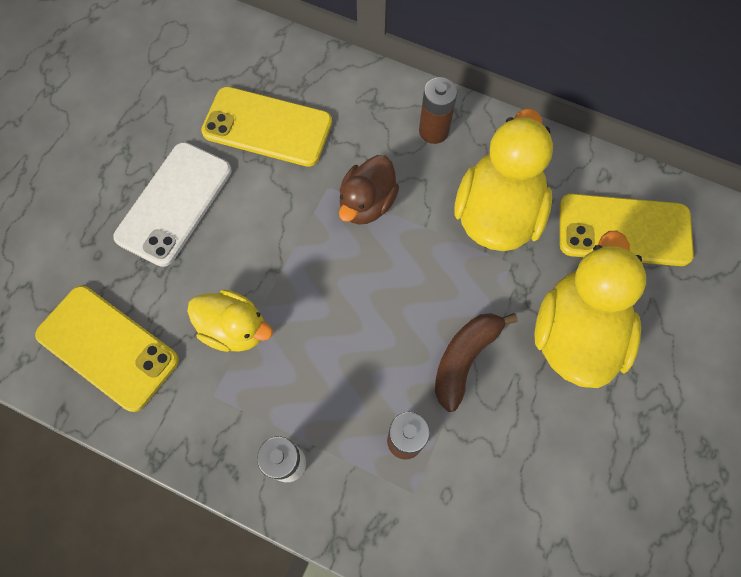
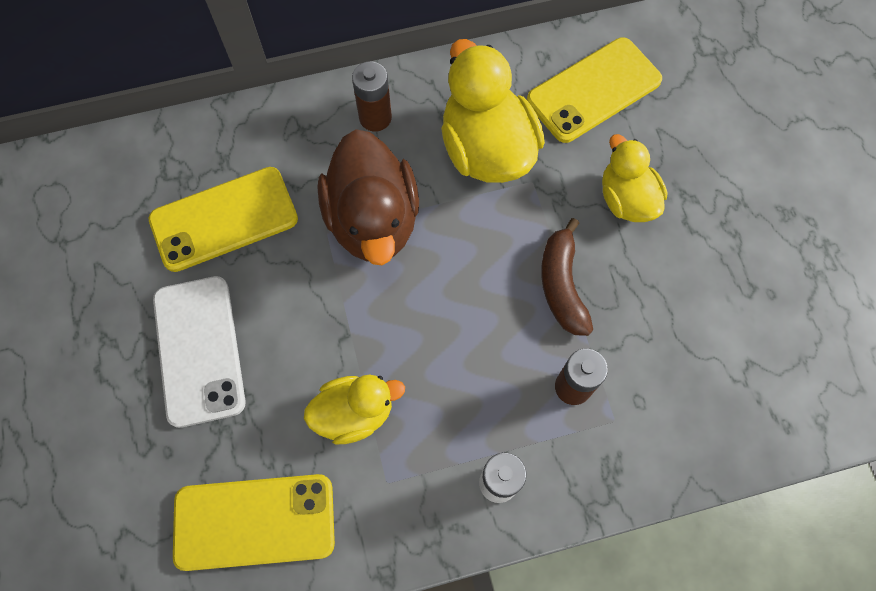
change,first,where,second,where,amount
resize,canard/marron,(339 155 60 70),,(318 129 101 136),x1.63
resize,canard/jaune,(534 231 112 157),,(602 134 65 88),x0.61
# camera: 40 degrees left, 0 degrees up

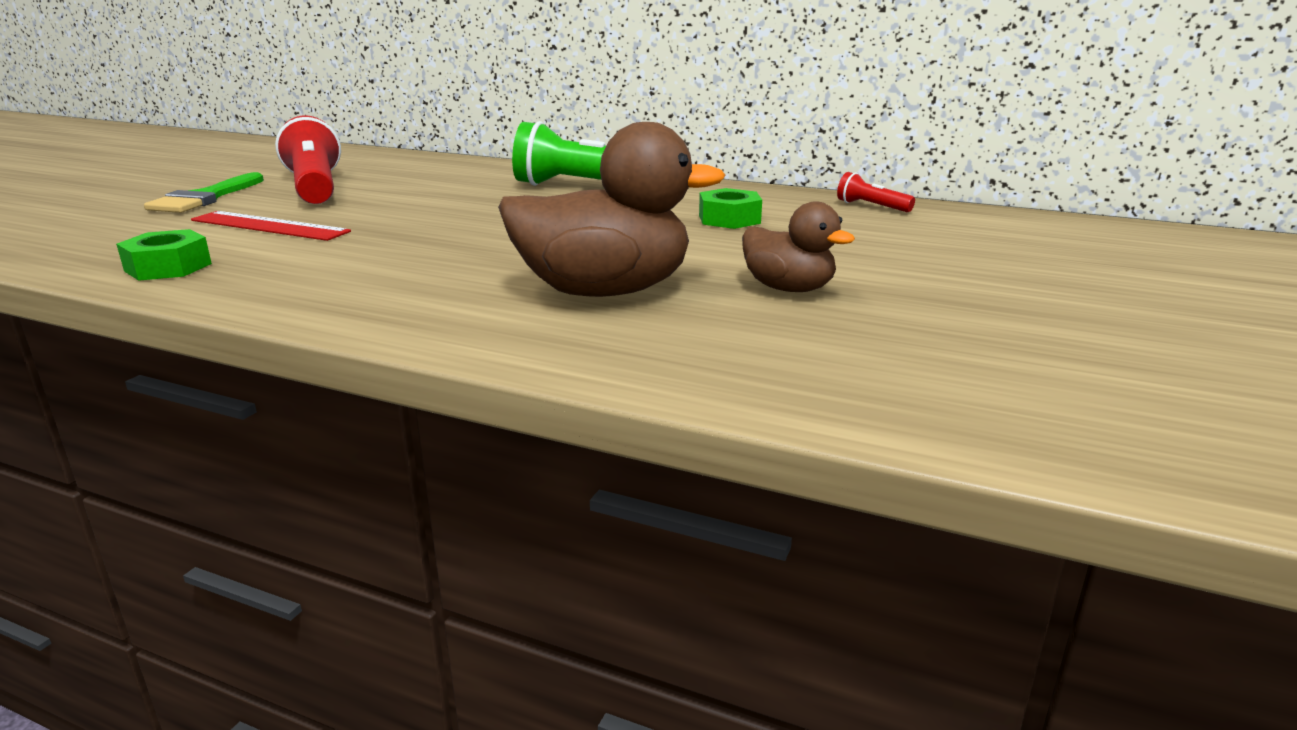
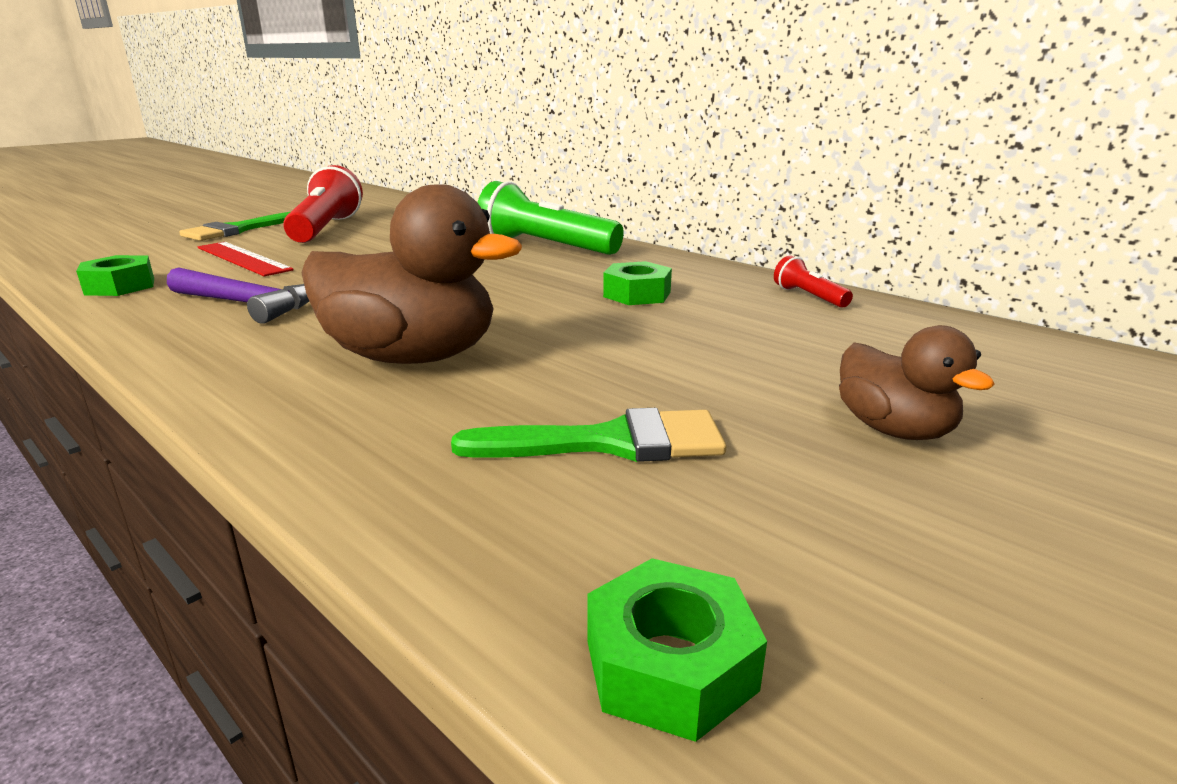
change,first,where,second,where,amount
move,canard/marron,(742 201 113 91),,(839 325 156 115),
insert,,,marteau/violet,(167 267 142 57),
insert,,,pinceau/vert,(451 408 275 54),
insert,,,écrou/vert,(587 558 180 184),
# camera: 20 degrees right, 0 degrees up

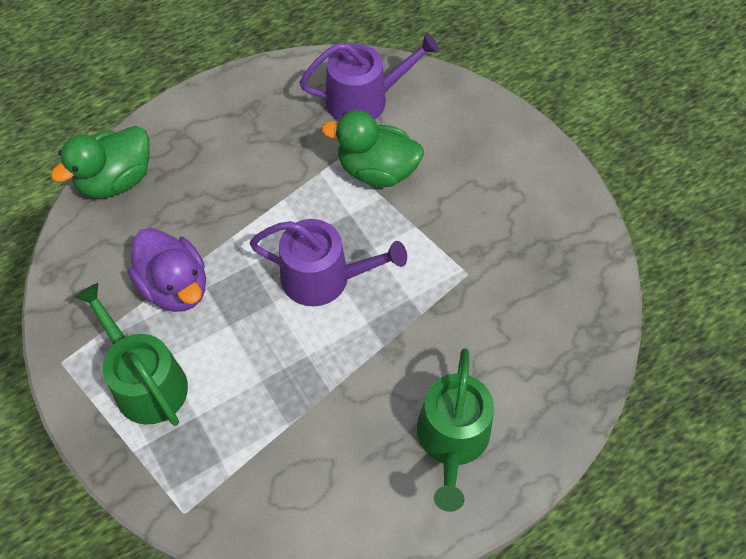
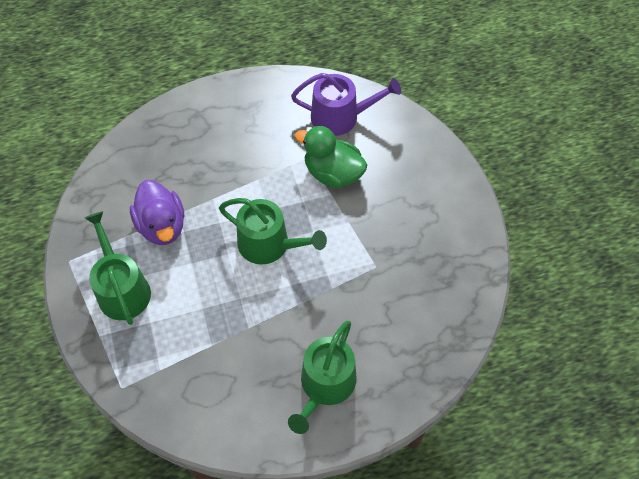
change,first,where,second,where,amount
delete,canard/vert,(51 126 99 72),,,
recolor,arrosoir/violet,(250 219 157 87),arrosoir/vert,(219 198 108 66),
# camera: 15 degrees right, 0 degrees up

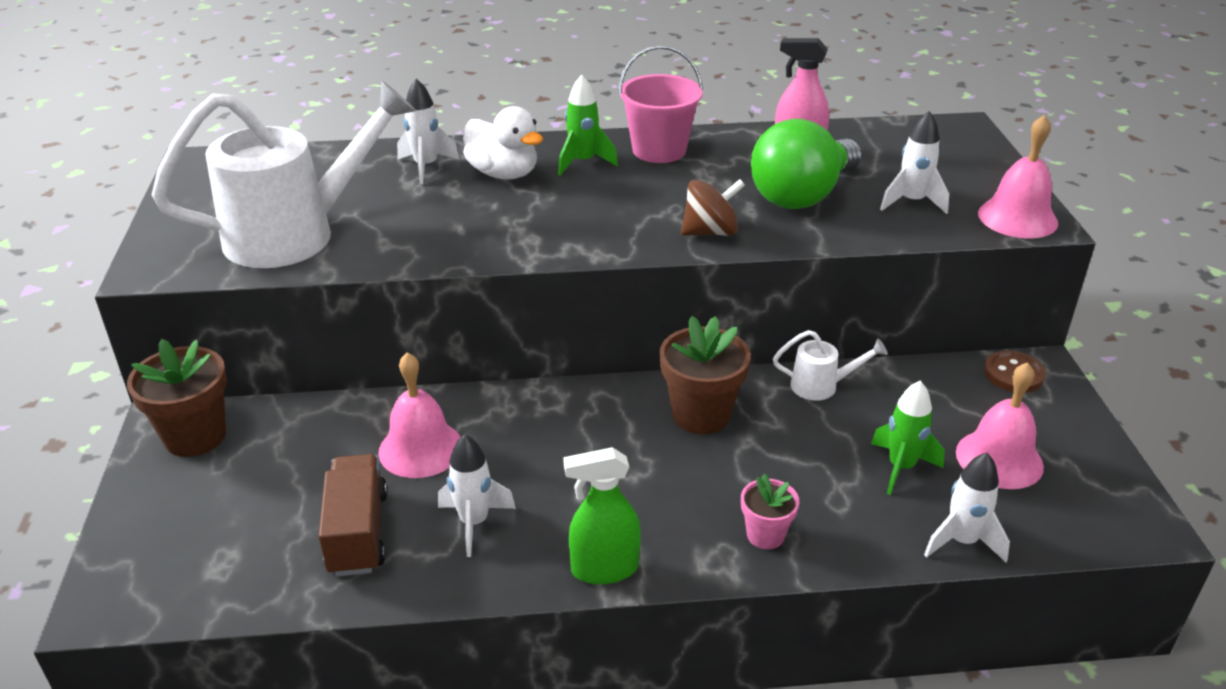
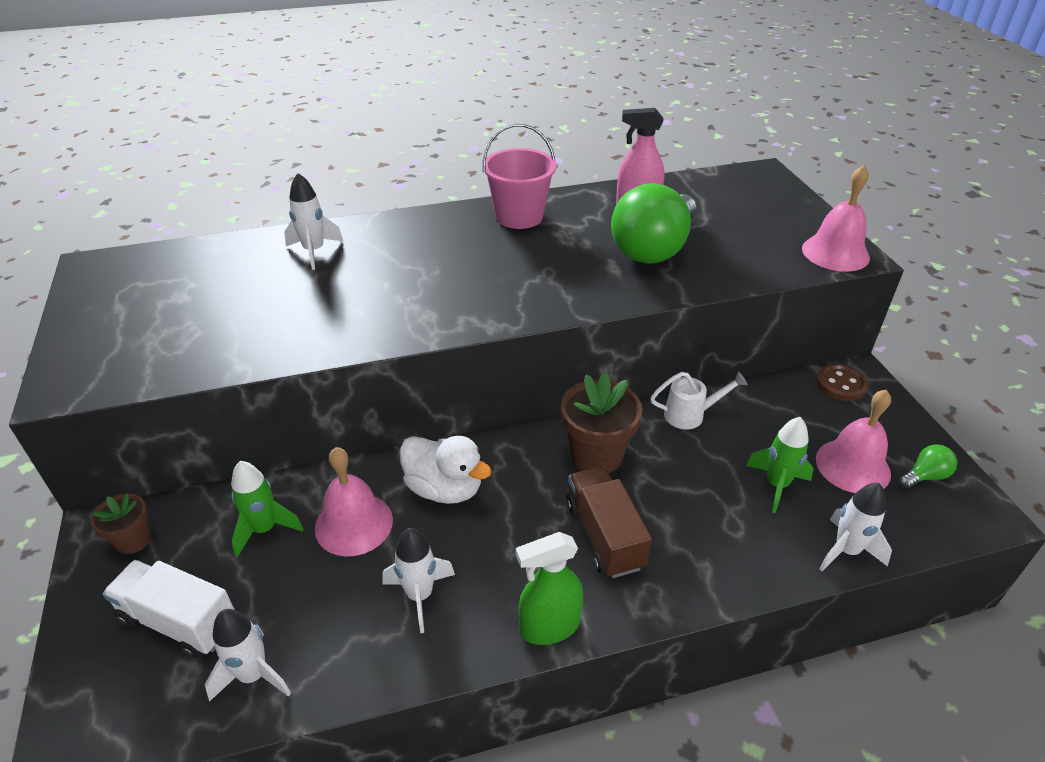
change,first,where,second,where,amount
move,fusée/vert,(558 75 60 101),,(231 461 73 96),
delete,arrosoir/blanc,(152 81 264 187),,,
move,canard/blanc,(463 106 80 74),,(400 436 92 68),
move,fusée/blanc,(880 111 69 103),,(205 609 86 93),
delete,toupie/marron,(681 179 64 57),,,
resize,pot de fleurs/marron,(127 339 100 118),,(91 493 60 61),x0.58
move,camion/marron,(319 454 68 123),,(566 466 86 112),
delete,pot de fleurs/rose,(741 474 59 75),,,
insert,,,ampoule/vert,(899 444 58 44),
insert,,,camion/blanc,(102 560 133 98),
# camera: 10 degrees left, 5 degrees up

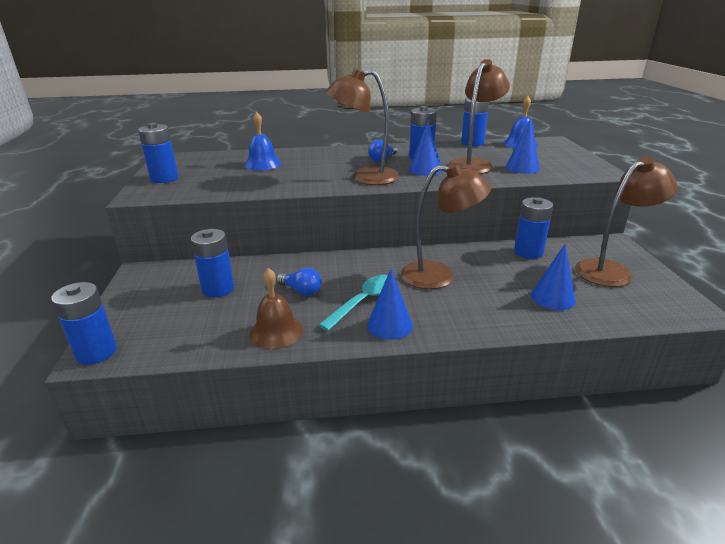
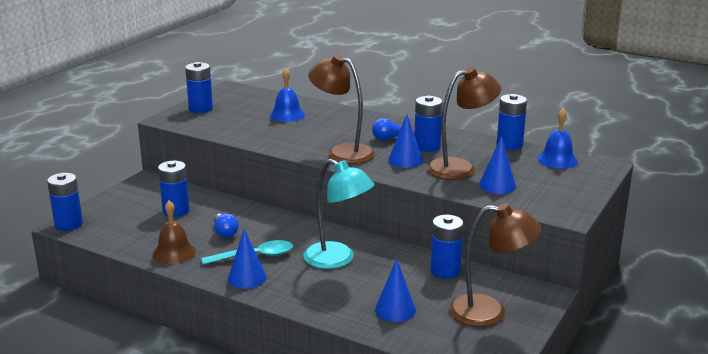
change,first,where,second,where,amount
recolor,lampe/marron,(401 163 90 126),lampe/turquoise,(303 159 72 110),
# camera: 35 degrees right, 5 degrees down

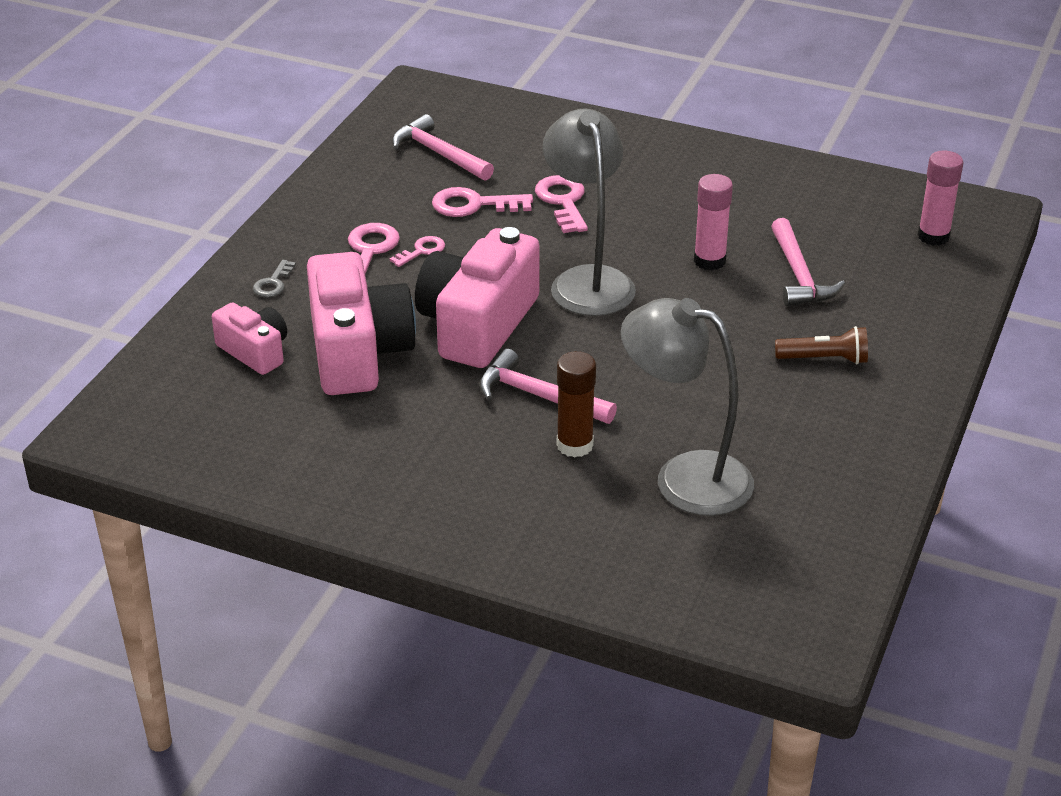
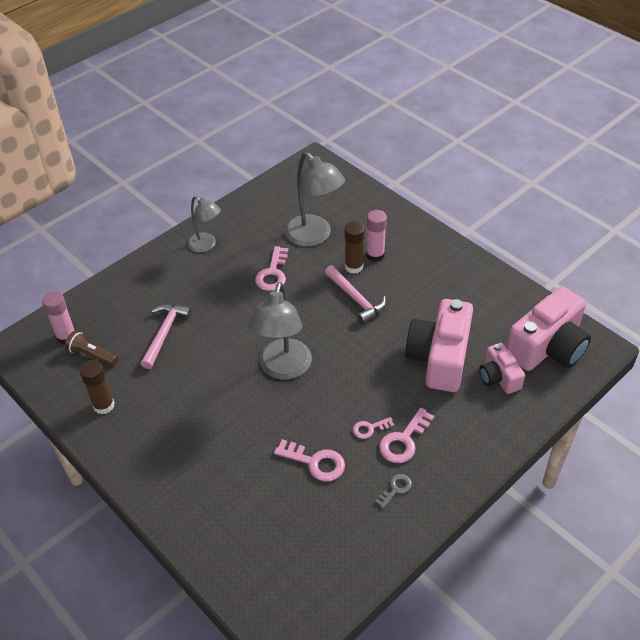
change,first,where,second,where,amount
delete,marteau/rose,(392 114 102 67),,,
move,bâton de colle/rose,(694 174 39 96),,(366 210 21 52),
move,clé/rose,(535 175 53 58),,(255 246 33 45),
move,appareil photo/rose,(415 227 125 141),,(506 286 85 85),
move,clé/gris,(253 260 43 37),,(375 474 37 35),
move,lampe de poche/marron,(775 326 93 38),,(65 331 53 35),
insert,,,lampe/gris,(188 196 33 56),
insert,,,bâton de colle/marron,(80 360 35 54),
# camera: 155 degrees left, 10 degrees up

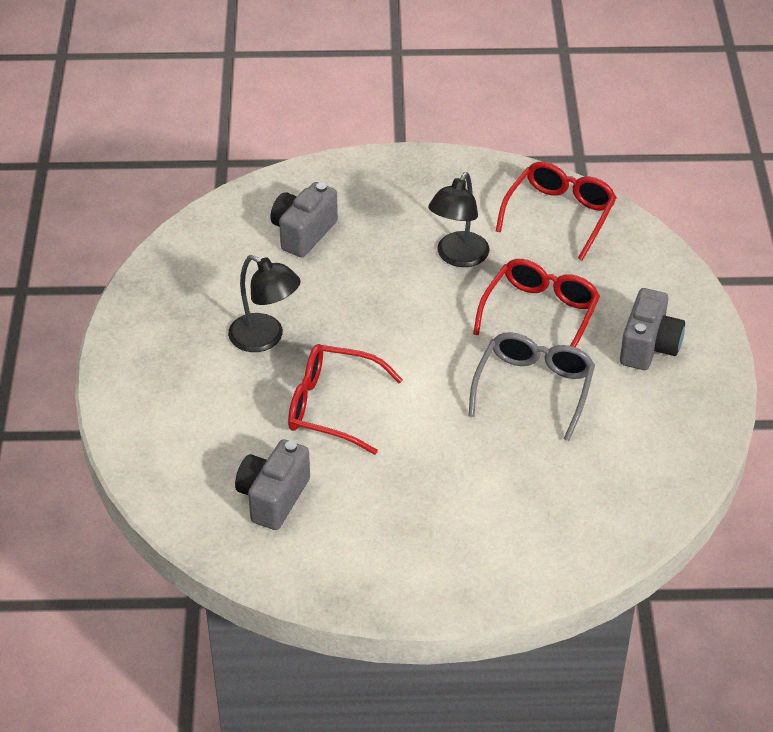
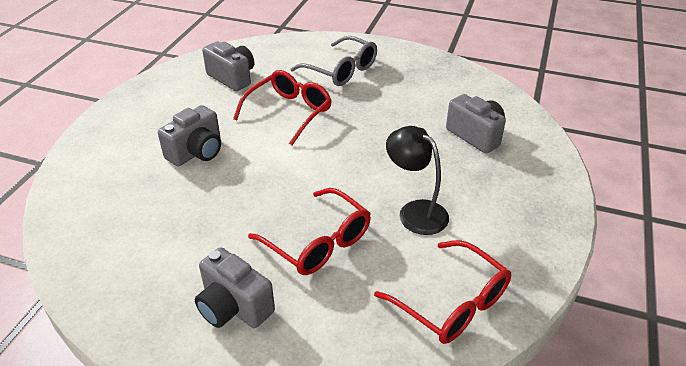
change,first,where,second,where,amount
delete,lampe/noir,(228 255 73 97),,,
move,lunettes/gris,(468 332 127 109),,(291 36 86 50),
insert,,,appareil photo/gris,(158 105 63 61),
# camera: 110 degrees right, 5 degrees down

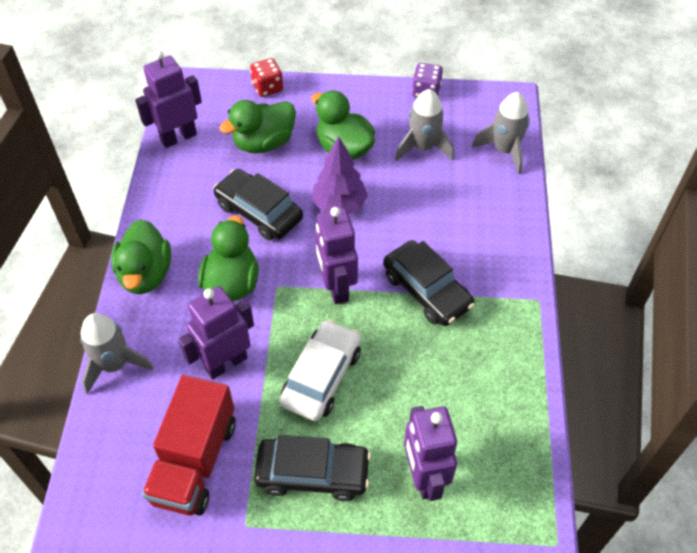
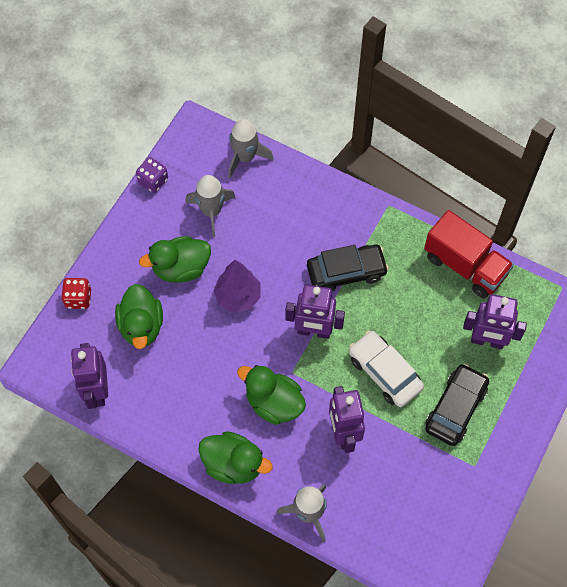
change,first,where,second,where,amount
delete,voiture/noir,(213 169 90 71),,,
move,camion/rouge,(142 375 94 140),,(424 210 90 88),
# camera: 65 degrees left, 10 degrees up

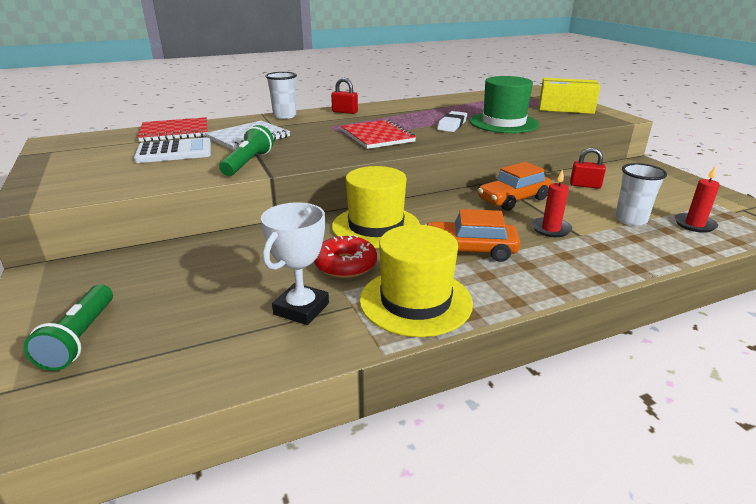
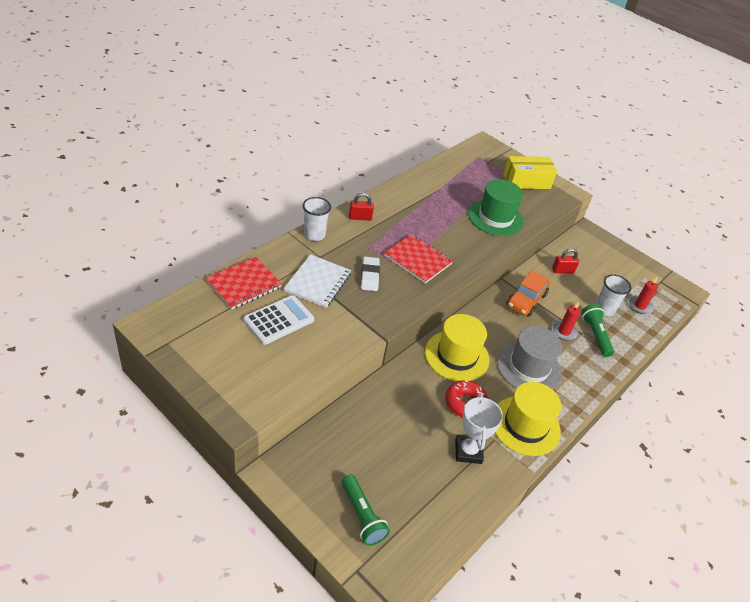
change,first,where,second,where,amount
move,gomme/blanc,(437 111 30 21),,(361 256 19 35),
move,lampe de poche/vert,(219 125 55 51),,(581 304 33 53),
replace,voiture/orange,(425 209 95 53),chapeau/gris,(497 326 65 64),
# camera: 30 degrees left, 15 degrees up

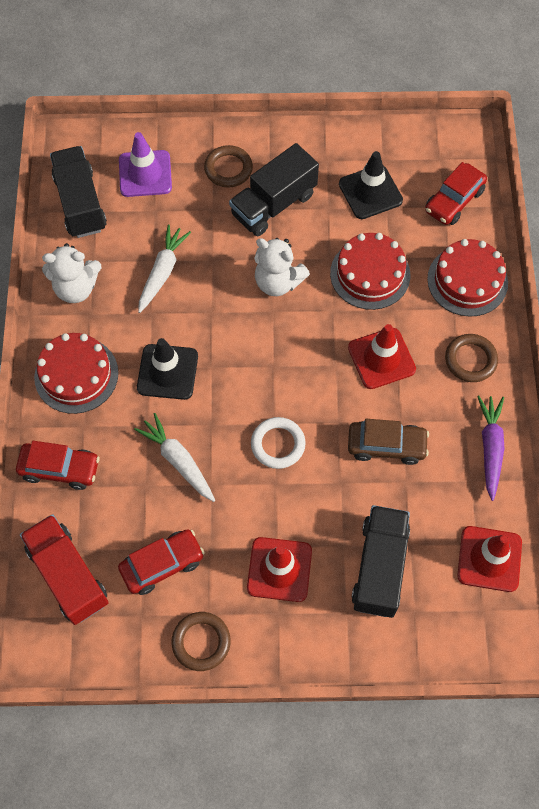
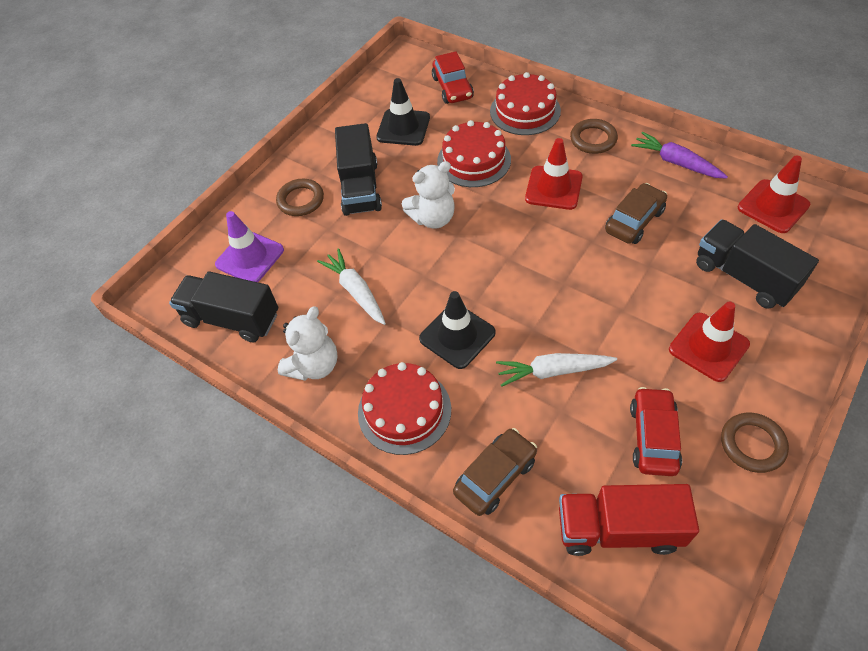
change,first,where,second,where,amount
delete,anneau/blanc,(251 417 55 52),,,
recolor,voiture/rouge,(16 441 84 49),voiture/marron,(453 428 84 88),
# camera: 50 degrees left, 10 degrees down

